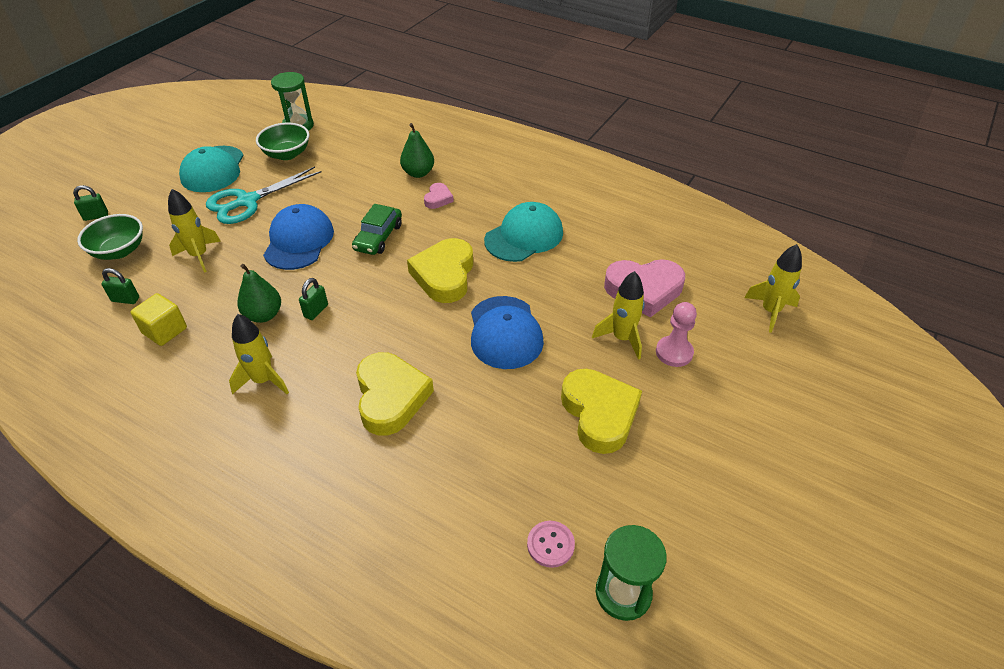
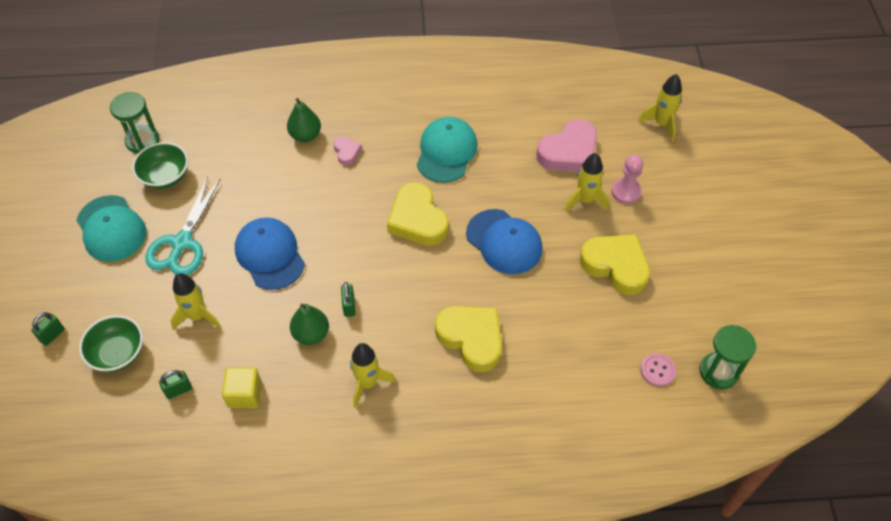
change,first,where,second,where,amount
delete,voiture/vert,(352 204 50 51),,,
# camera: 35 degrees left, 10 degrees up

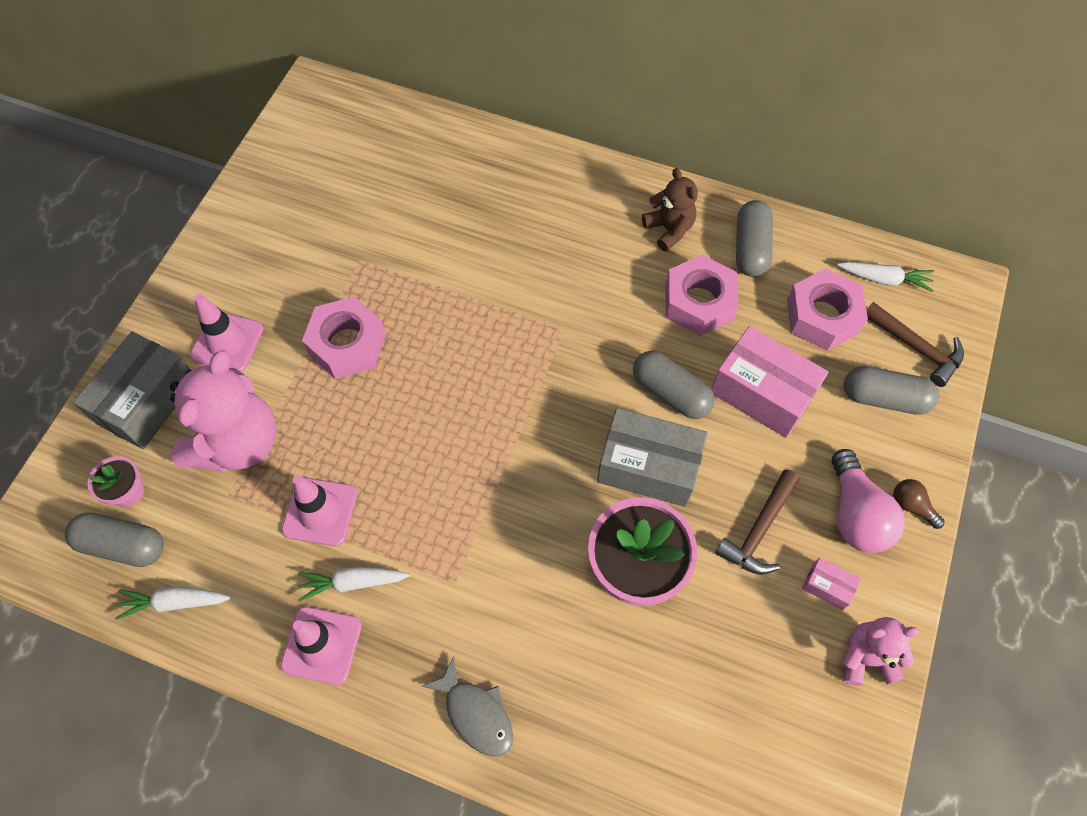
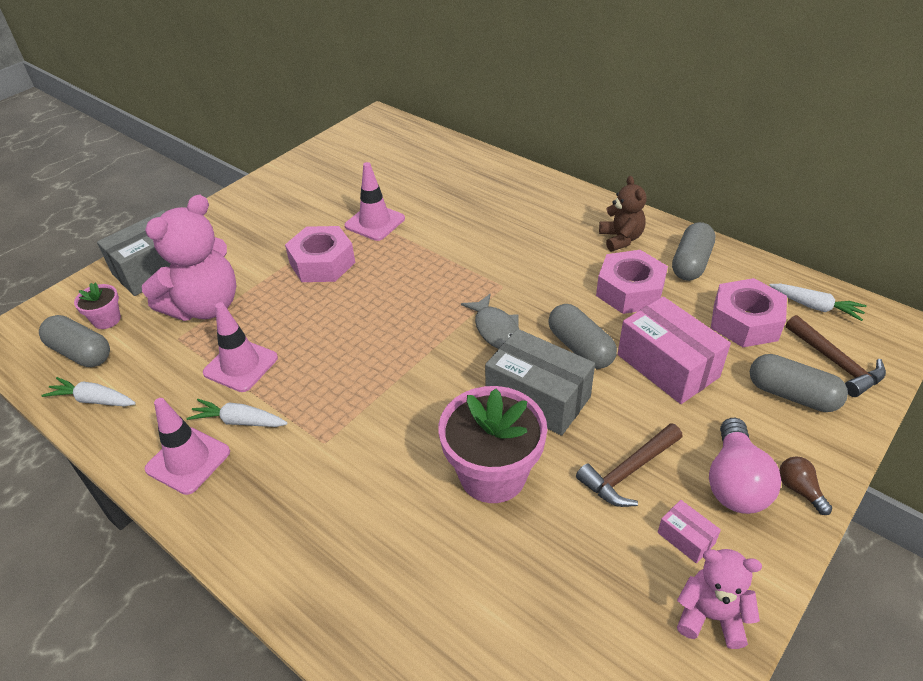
change,first,where,second,where,amount
move,cône de chantier/rose,(190 294 74 78),,(345 162 60 79),
move,poisson/gris,(422 657 91 100),,(461 293 58 56),
# camera: 20 degrees right, 20 degrees down

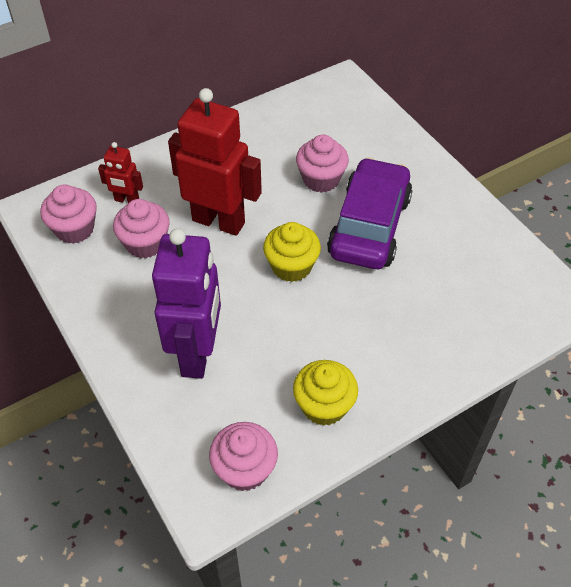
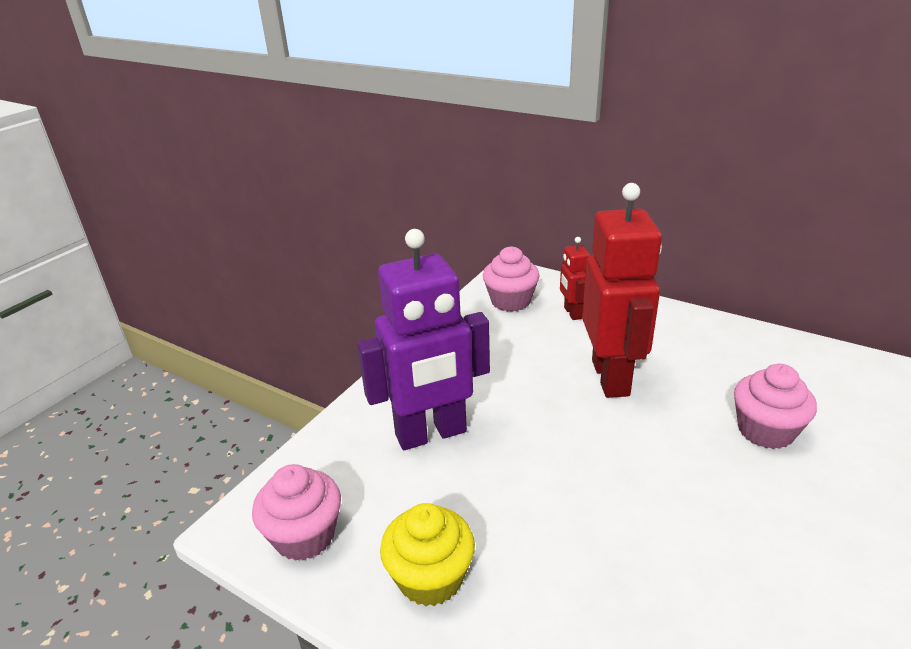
change,first,where,second,where,amount
delete,voiture/violet,(327 157 86 112),,,
delete,muffin/rose,(113 199 57 59),,,
delete,muffin/jaune,(263 222 58 60),,,
# camera: 65 degrees right, 20 degrees down

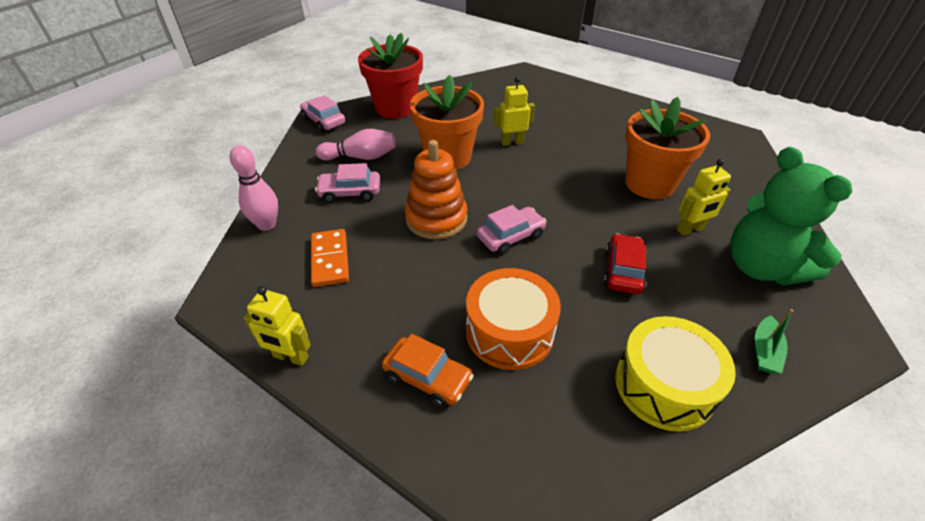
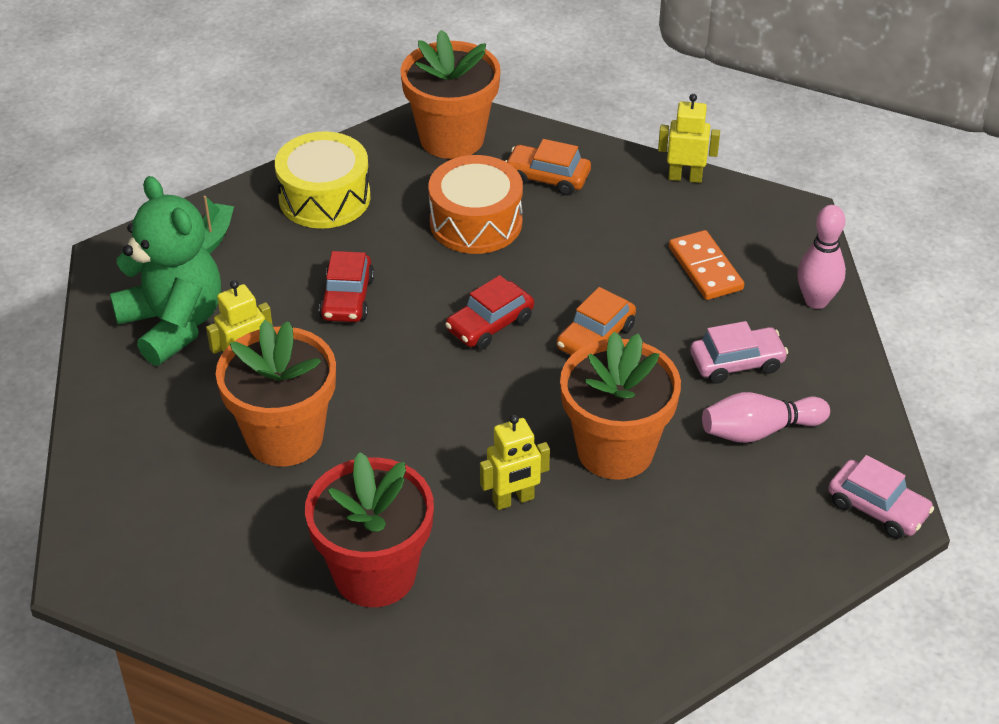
change,first,where,second,where,amount
move,pot de fleurs/rouge,(358 33 65 86),,(305 452 129 155),
replace,jouet à empiler/orange,(405 140 62 99),voiture/orange,(557 287 79 68),
recolor,voiture/rose,(477 205 70 50),voiture/rouge,(445 275 89 75),
insert,,,pot de fleurs/orange,(400 30 101 129),
# camera: 170 degrees right, 0 degrees up

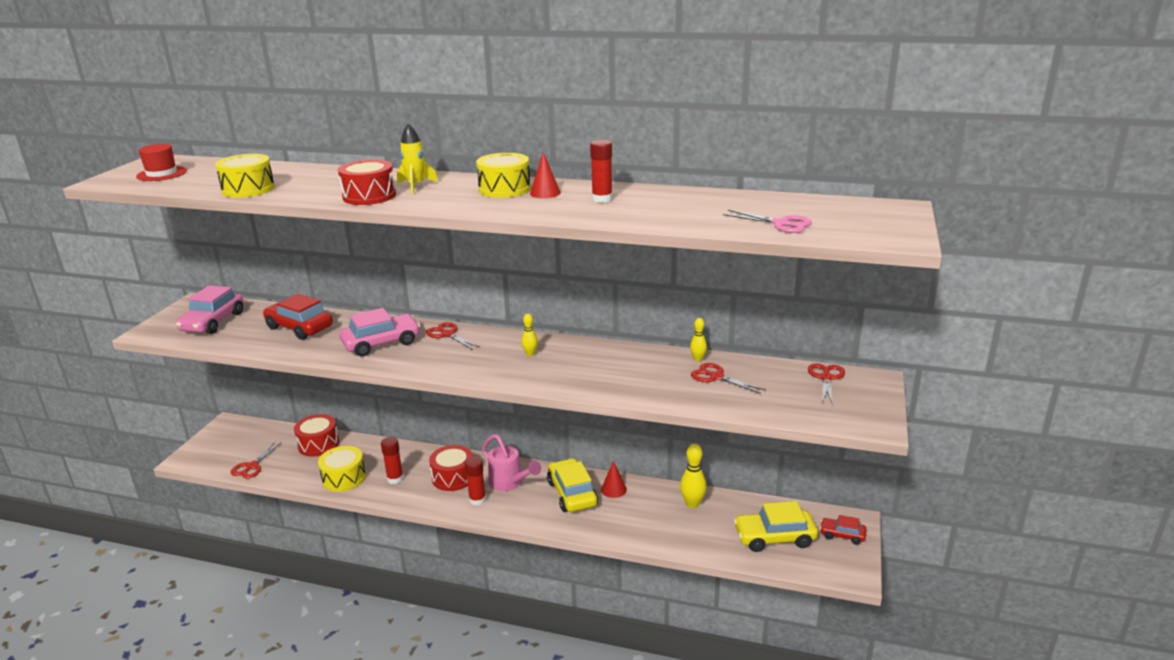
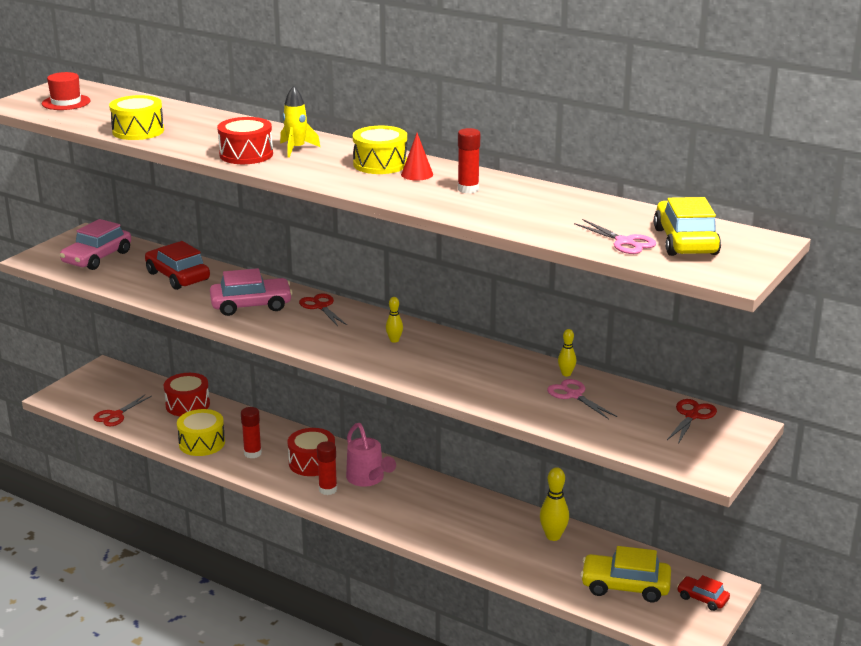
change,first,where,second,where,amount
recolor,ciseaux/rouge,(691 363 75 31),ciseaux/rose,(547 379 70 40),
move,voiture/jaune,(547 458 51 54),,(654 197 67 59),
delete,cône/rouge,(601 461 26 37),,,
# camera: 15 degrees right, 0 degrees up

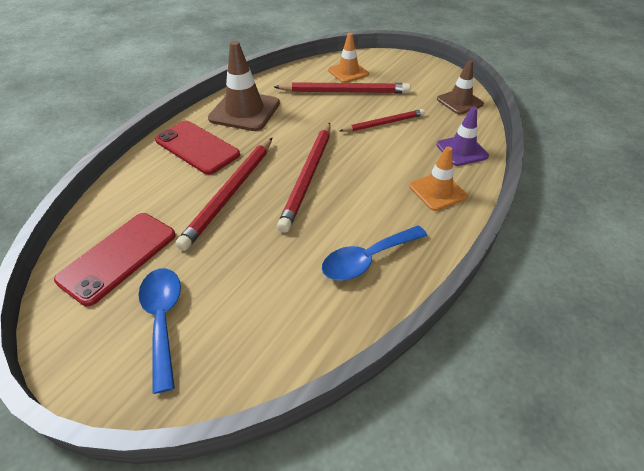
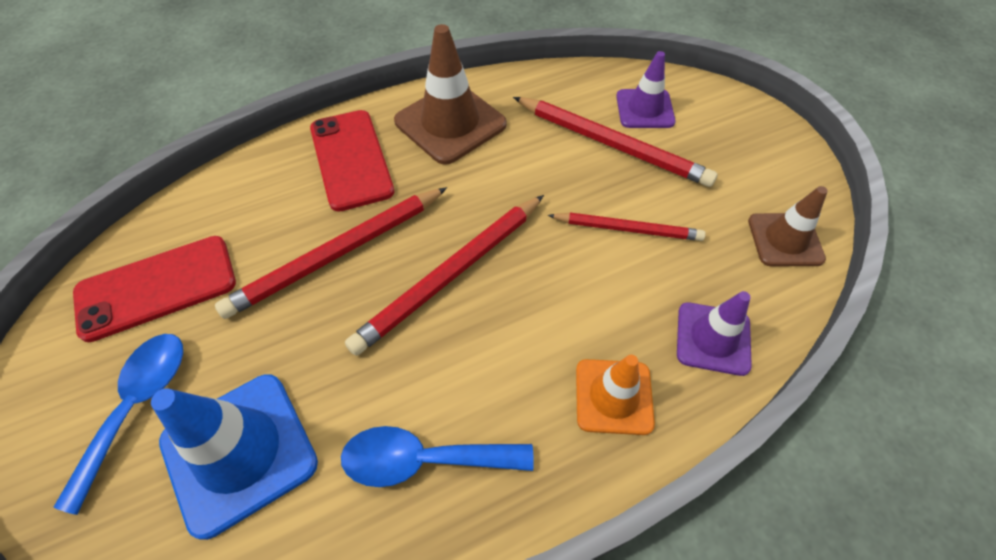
change,first,where,second,where,amount
recolor,cône de chantier/orange,(328 33 41 50),cône de chantier/violet,(616 51 60 77),
insert,,,cône de chantier/bleu,(151 374 167 166),
# camera: 30 degrees right, 10 degrees up

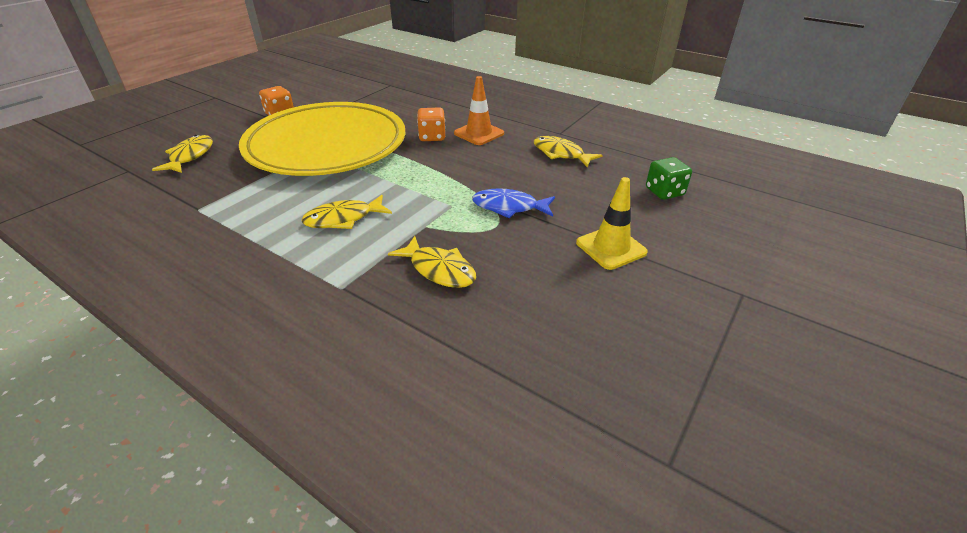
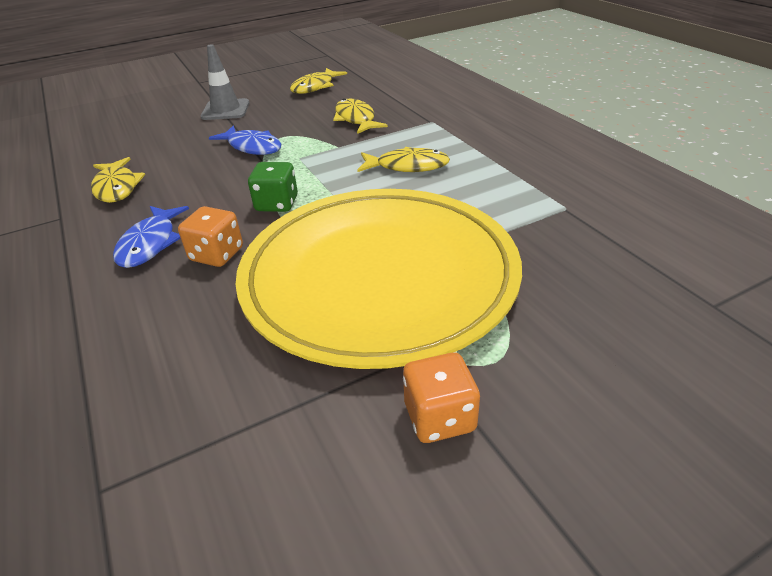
change,first,where,second,where,amount
replace,cône de chantier/orange,(454 76 50 69),poisson/bleu,(113 206 76 62),
move,poisson/jaune,(152 135 61 38),,(290 68 57 26),
move,dé/vert,(646 157 46 43),,(248 162 50 50),
recolor,cône de chantier/jaune,(576 177 72 93),cône de chantier/gris,(201 44 48 76),
# camera: 150 degrees left, 0 degrees up

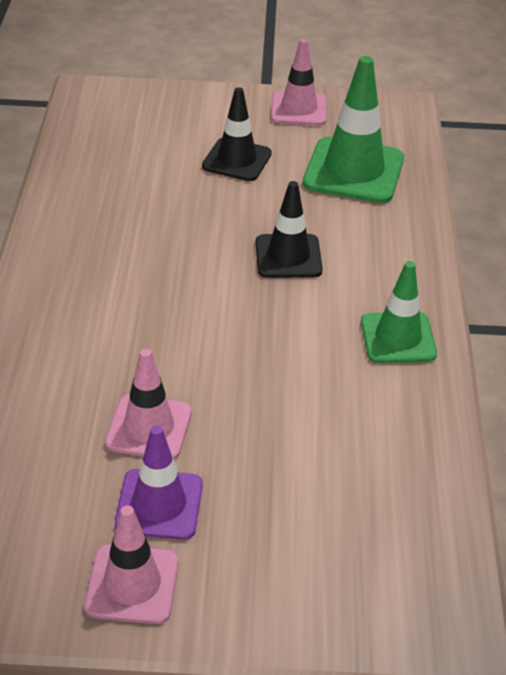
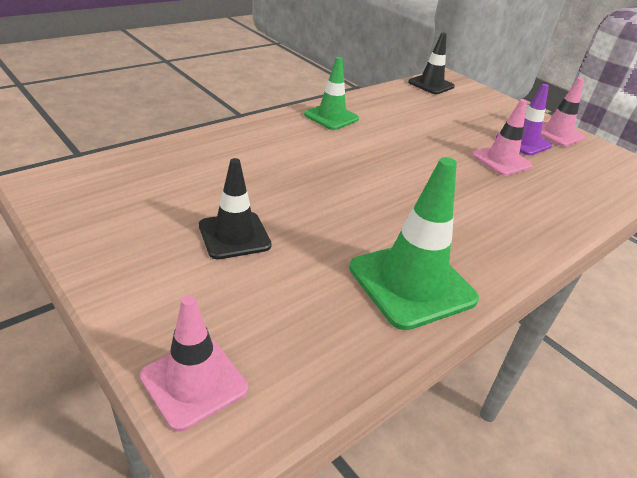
change,first,where,second,where,amount
move,cône de chantier/rose,(271 39 56 87),,(140 295 108 137),
move,cône de chantier/vert,(303 56 101 147),,(349 157 130 173),
move,cône de chantier/noir,(255 181 68 97),,(408 33 47 61),
# camera: 135 degrees left, 5 degrees down

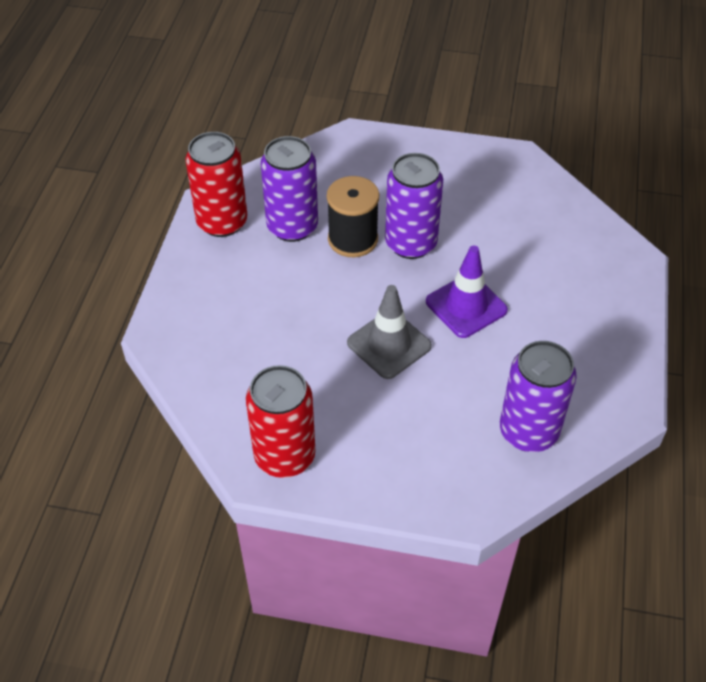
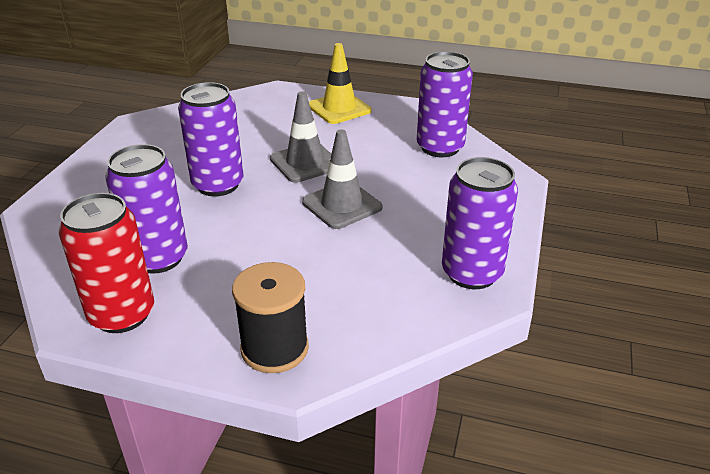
change,first,where,second,where,amount
move,bobine/noir,(327 176 52 81),,(232 262 77 111),
recolor,cône de chantier/violet,(426 246 82 92),cône de chantier/gris,(270 91 61 92),
recolor,canette/rouge,(246 365 69 113),canette/violet,(442 157 76 132),
insert,,,cône de chantier/jaune,(309 43 63 81),
# camera: 85 degrees left, 15 degrees down

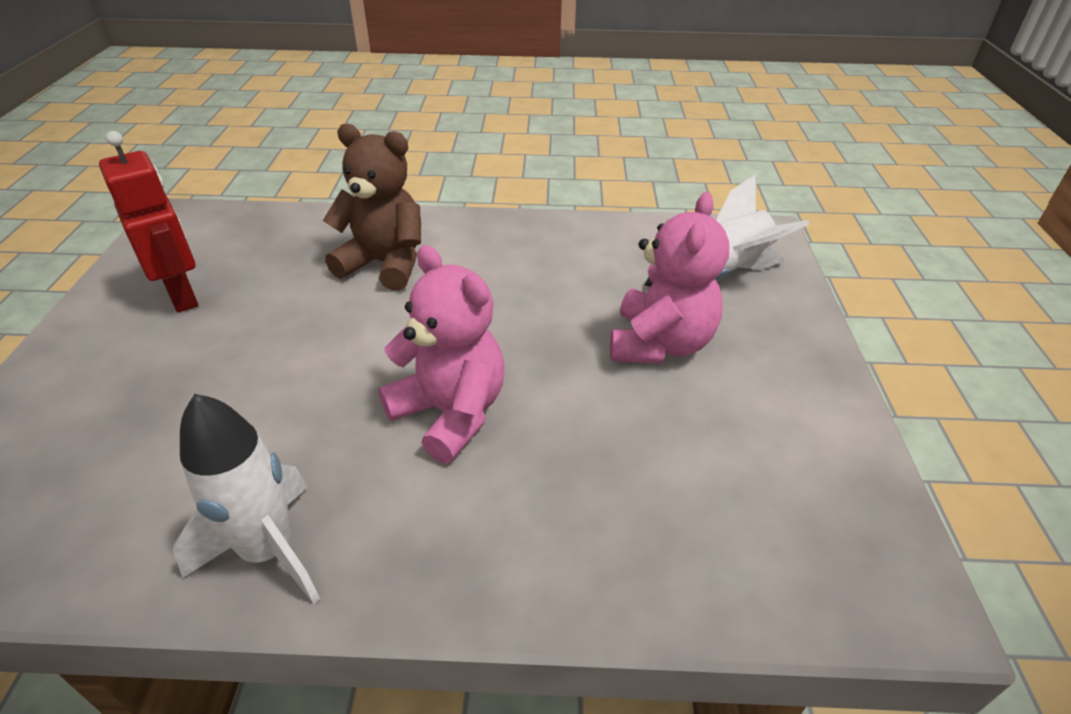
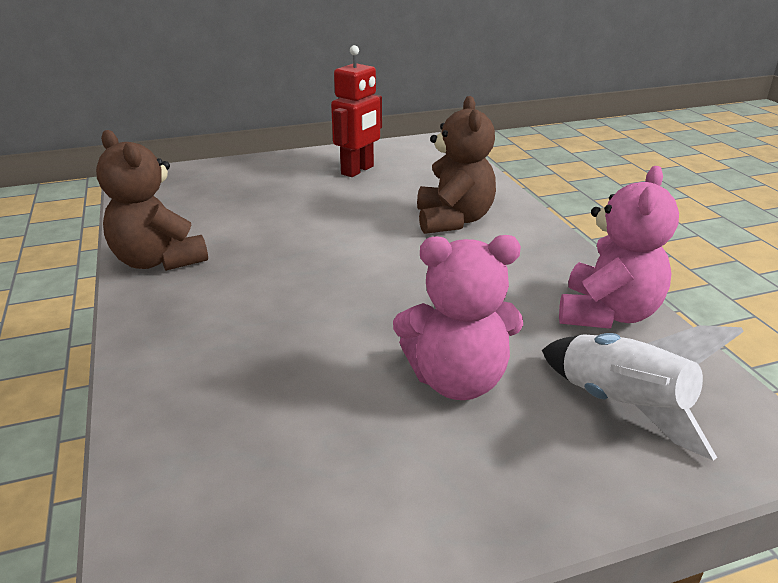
change,first,where,second,where,amount
move,ours en peluche/rose,(378 245 126 218),,(559 166 120 163),
replace,fusée/blanc,(173 394 147 210),ours en peluche/marron,(96 130 112 141),
# camera: 70 degrees right, 10 degrees down

